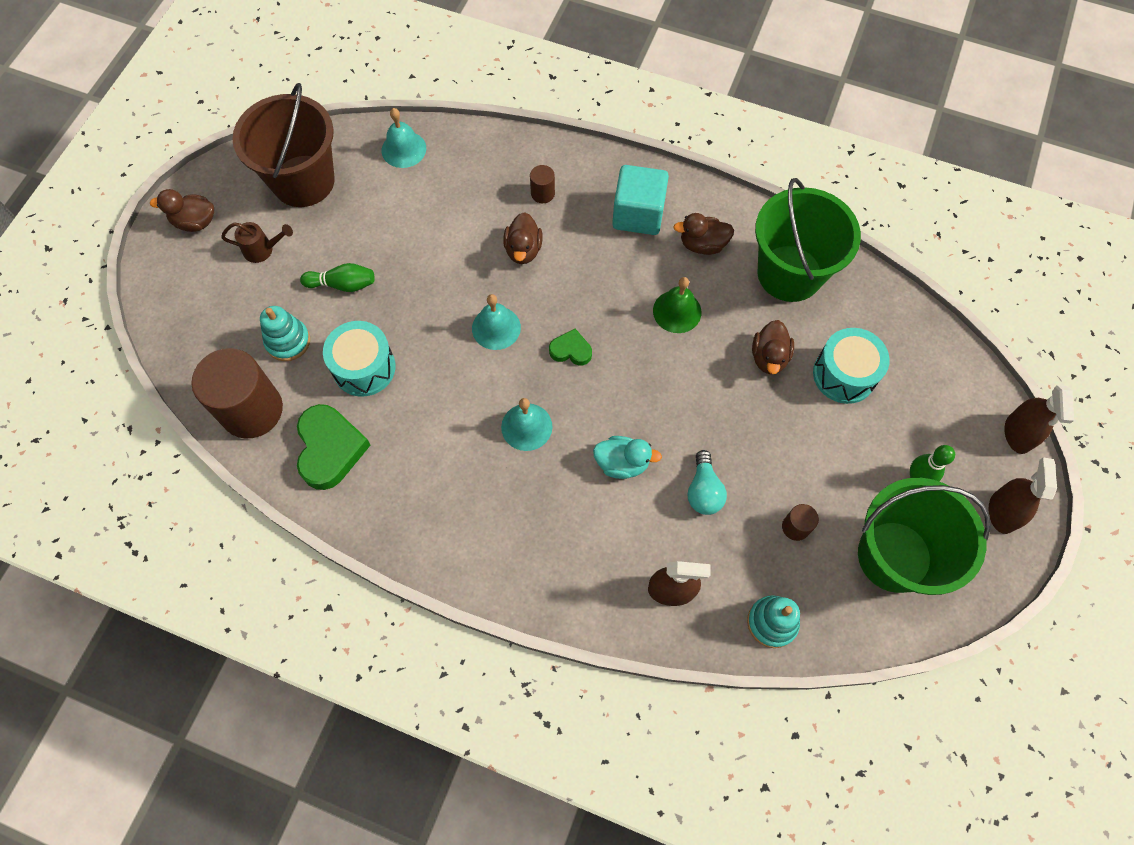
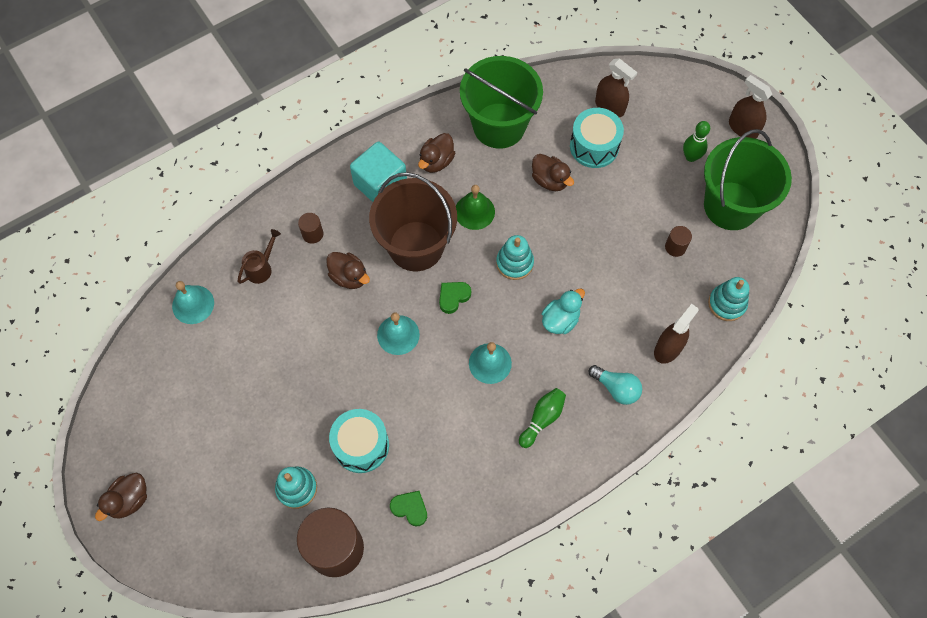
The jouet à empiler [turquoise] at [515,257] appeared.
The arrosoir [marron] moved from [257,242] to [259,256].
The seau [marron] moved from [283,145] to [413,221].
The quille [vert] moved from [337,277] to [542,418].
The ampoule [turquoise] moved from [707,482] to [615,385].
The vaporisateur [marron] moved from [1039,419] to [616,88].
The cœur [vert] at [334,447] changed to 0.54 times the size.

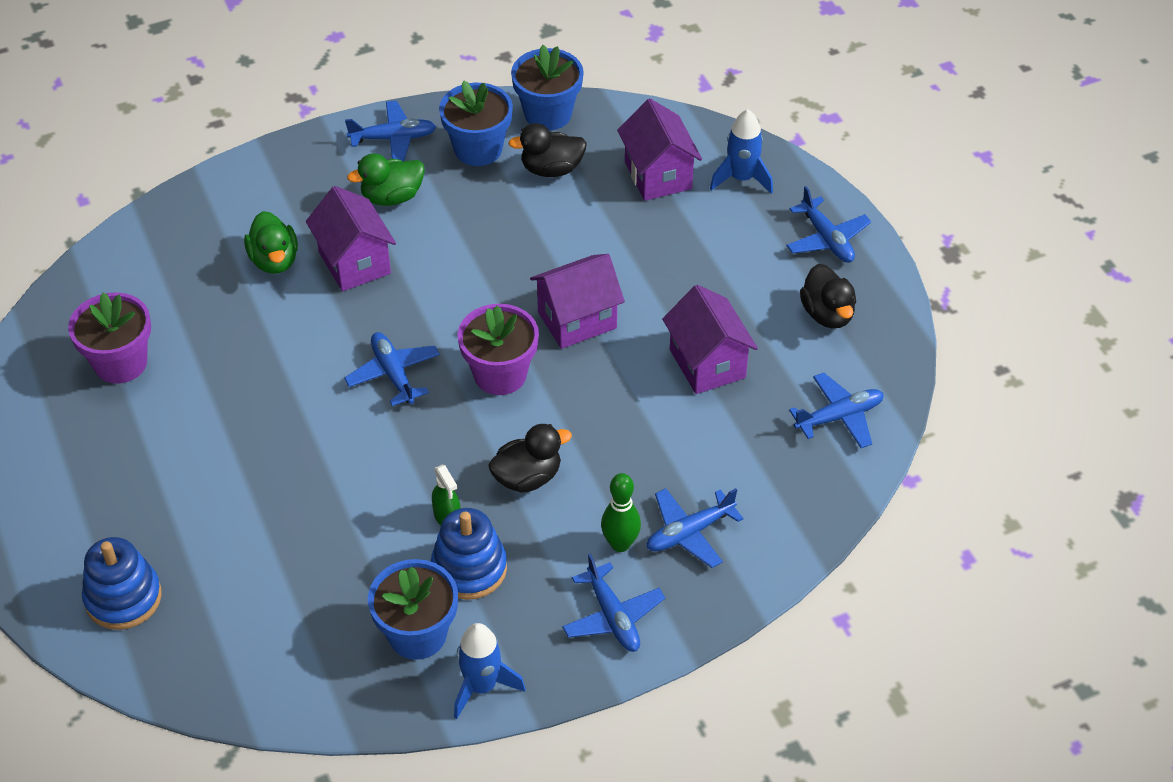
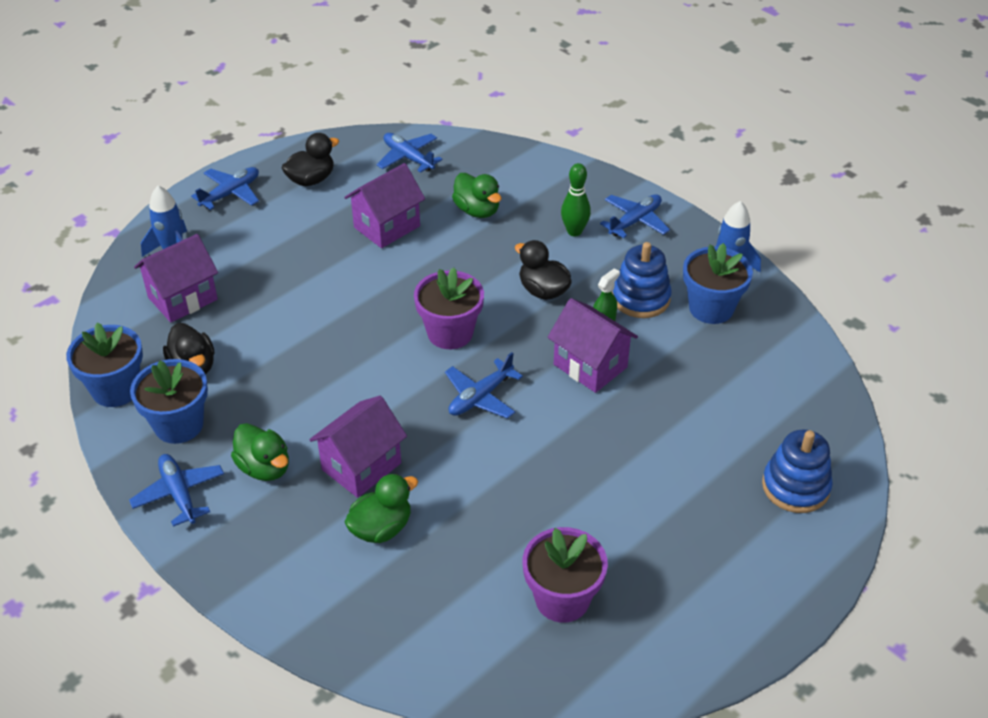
The avion [bleu] at [694,528] disappeared.
The canard [vert] at [476,195] appeared.
The maison [violet] moved from [577,301] to [592,345].

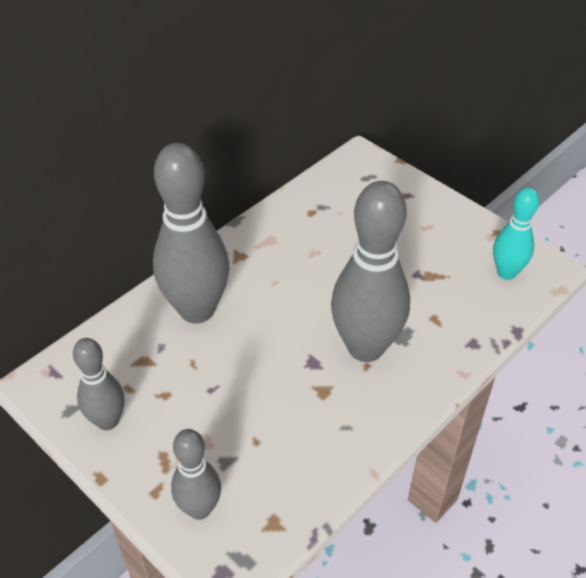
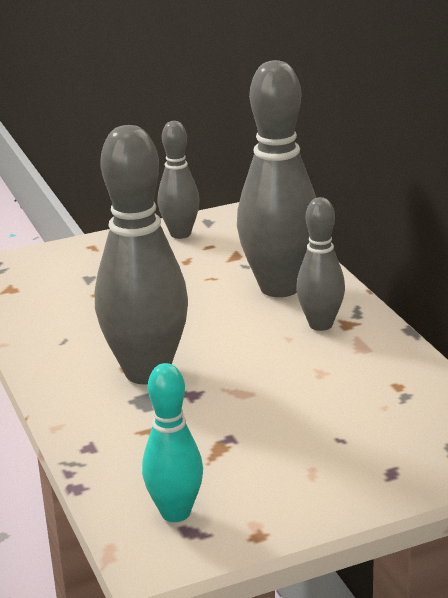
The quille [gris] moved from [196,474] to [320,264].

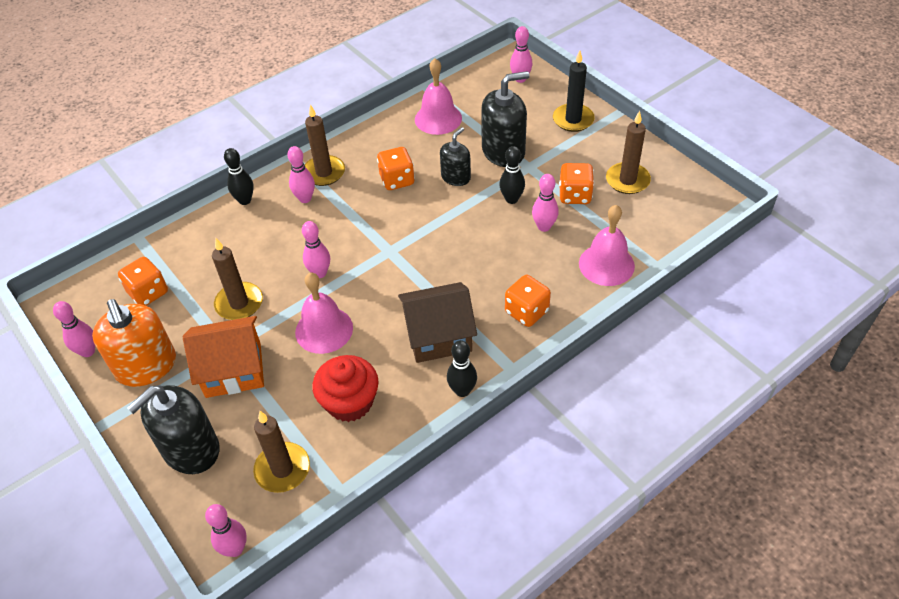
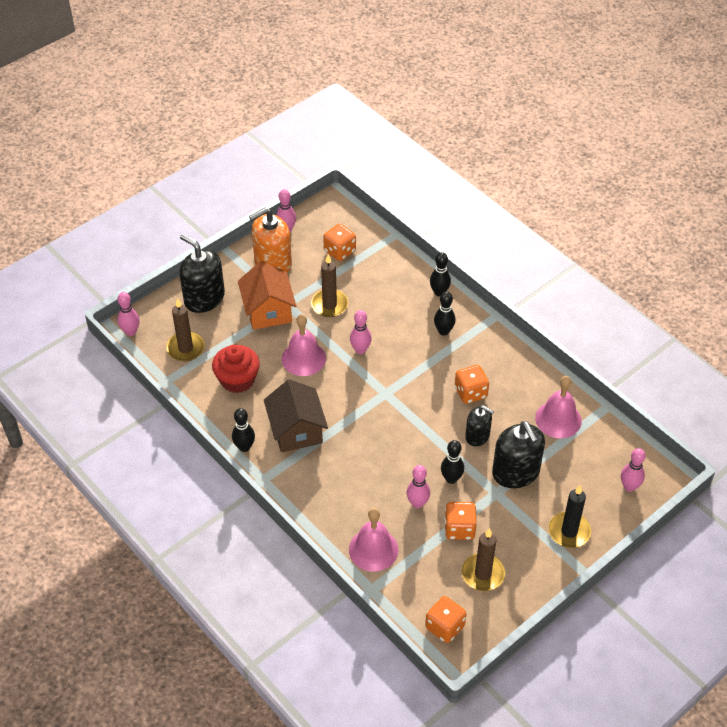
The bougie [marron] at [324,145] disappeared.
The dé [orange] moved from [528,301] to [445,619].
The quille [rose] at [301,174] became the quille [noir] at [445,313].

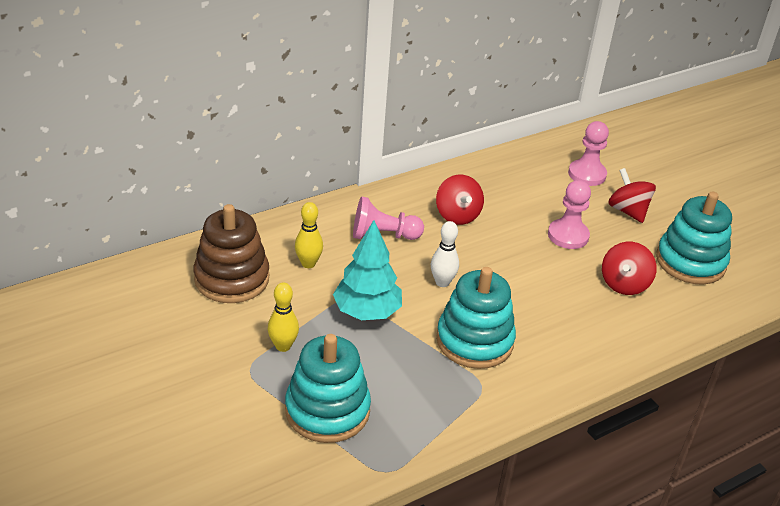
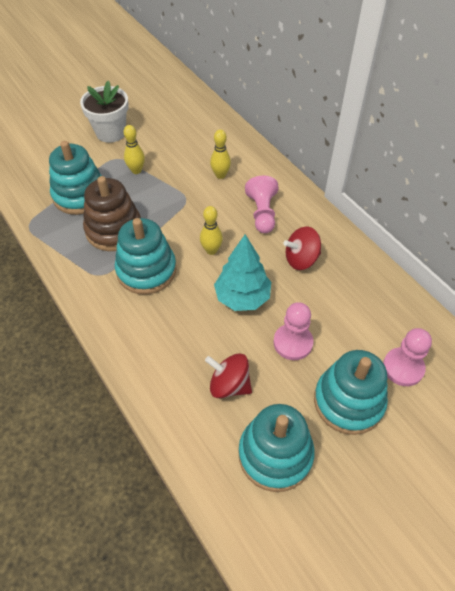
The pot de fleurs [blanc] at [104,112] appeared.
The jouet à empiler [marron] moved from [231,253] to [112,213].
The arbre [turquoise] moved from [367,270] to [242,272].
The toupie [rouge] at [632,195] was replaced by the jouet à empiler [turquoise] at [351,392].
The quille [blanc] at [445,254] became the quille [jaune] at [211,230].

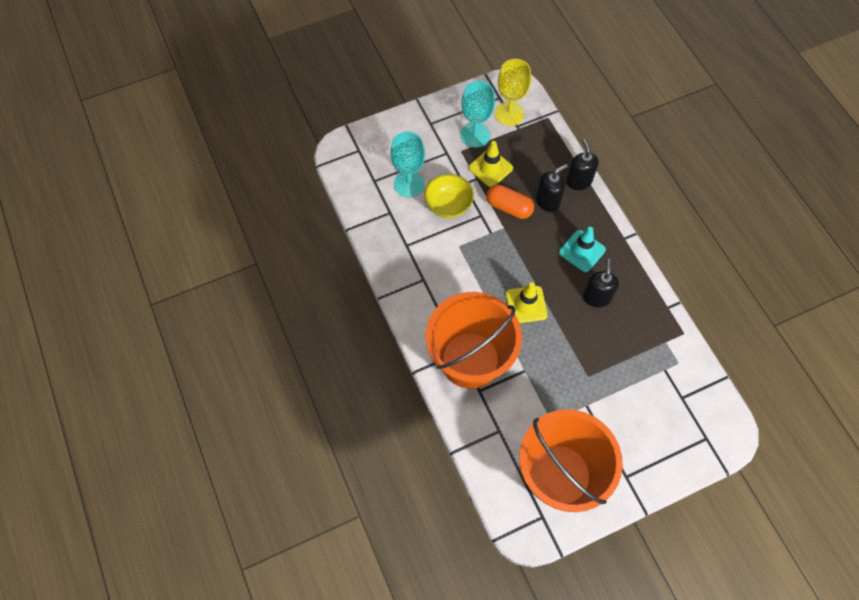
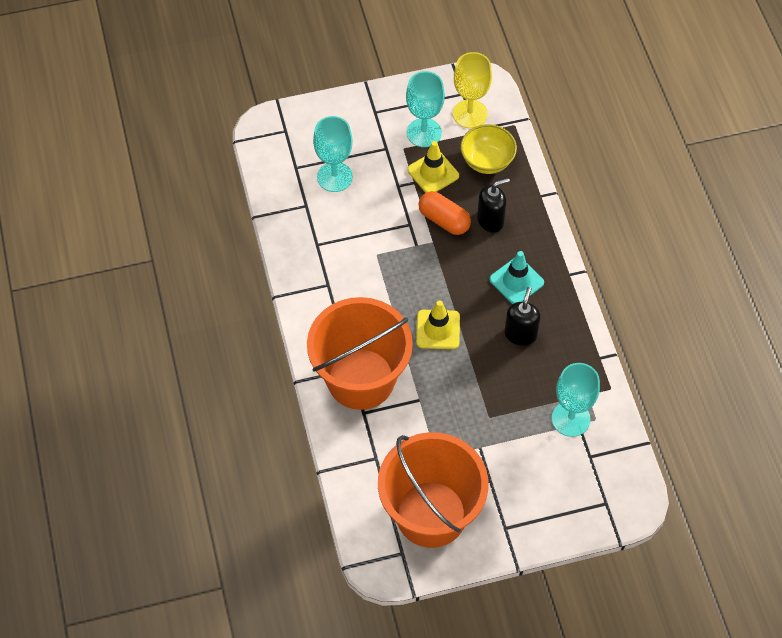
The distributeur de savon [noir] at [582,164] disappeared.
The verre à pied [turquoise] at [576,400] appeared.
The bol [jaune] moved from [449,196] to [488,149].

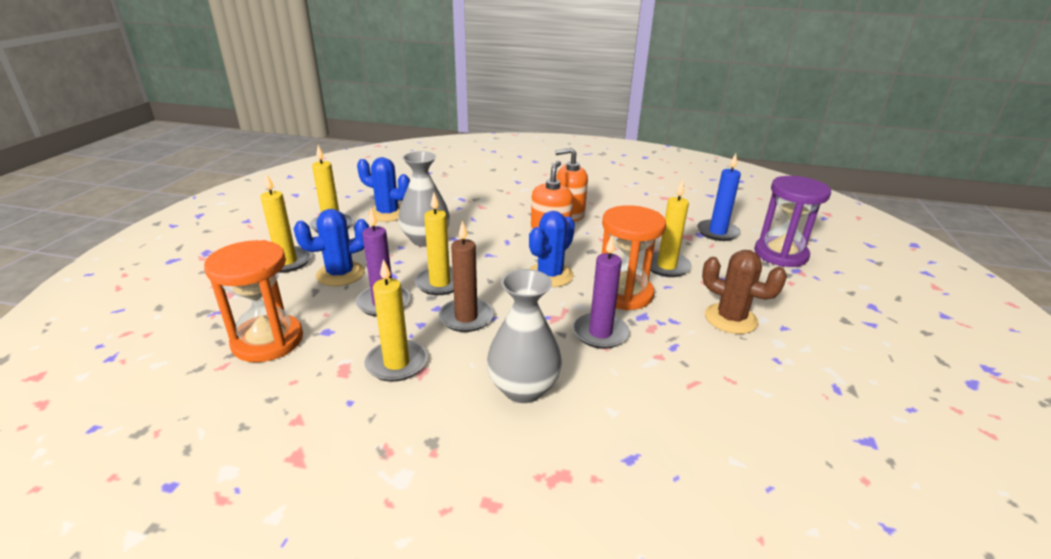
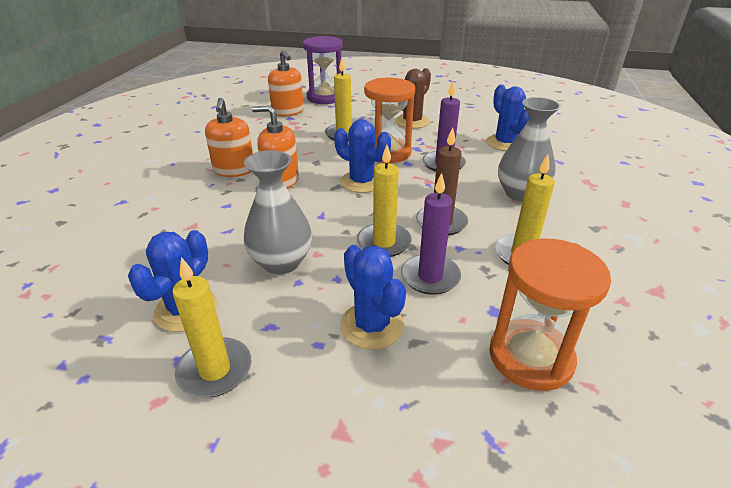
The bougie [jaune] at [285,223] disappeared.
The cactus [bleu] at [507,118] appeared.
The bougie [bleu] at [719,197] was replaced by the distributeur de savon [orange] at [286,83].

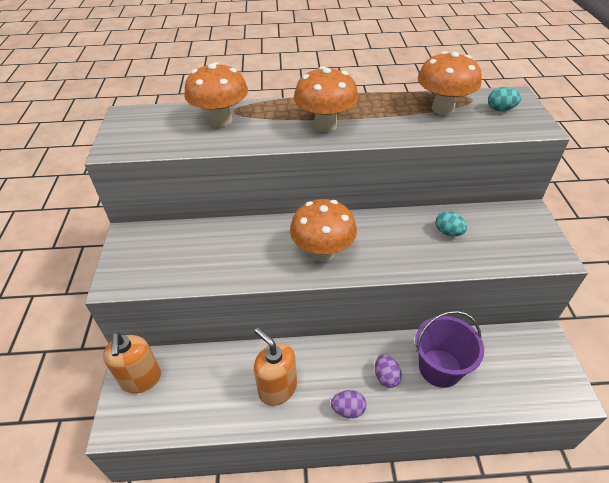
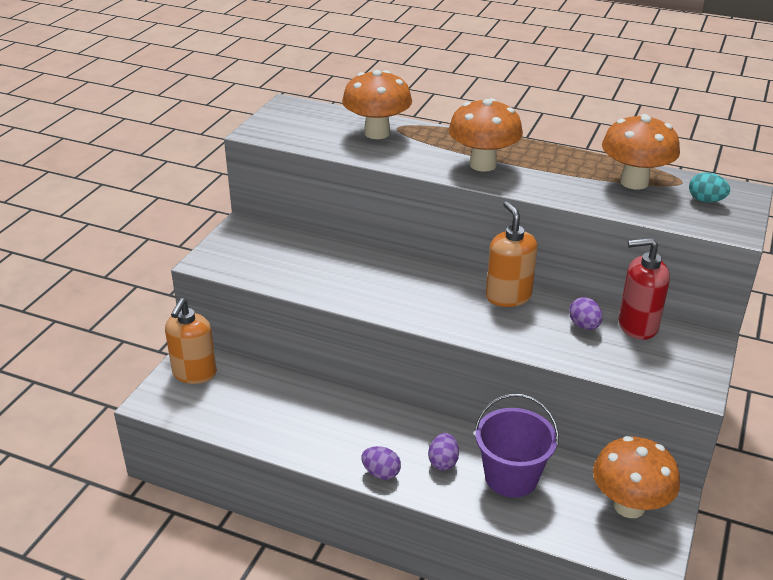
The distributeur de savon [rouge] at [644,289] appeared.
The distributeur de savon [orange] moved from [275,367] to [511,254].
The champignon [orange] moved from [323,230] to [636,477].
The œuf [turquoise] at [451,223] became the œuf [violet] at [586,313].

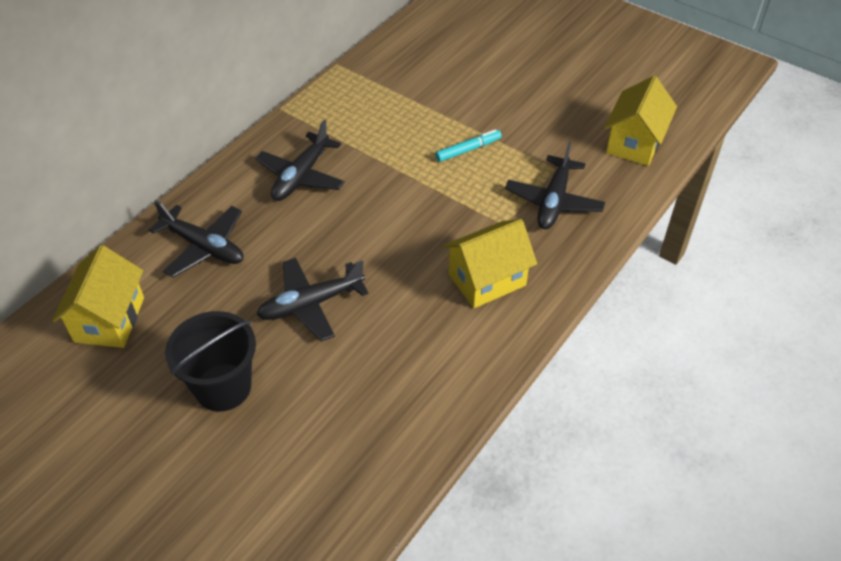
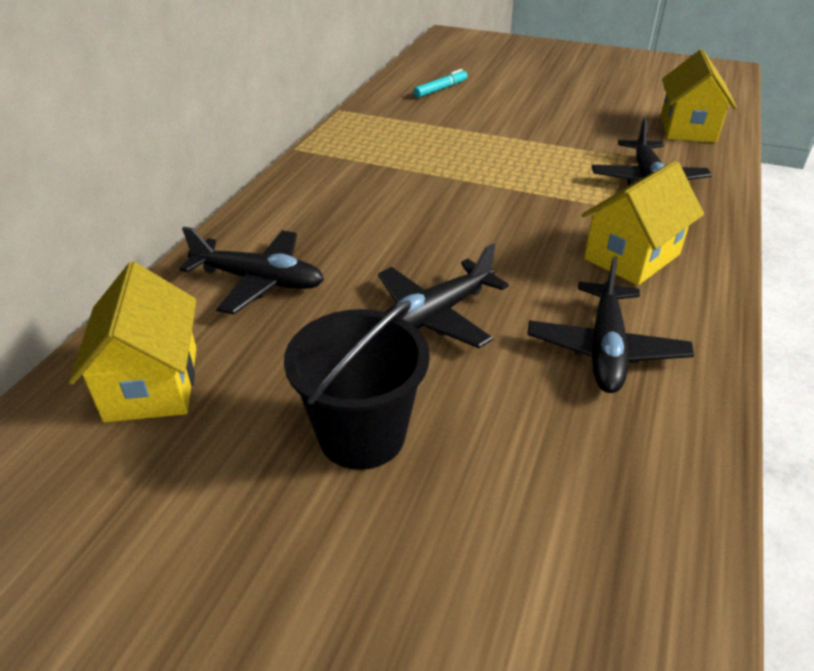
The avion [noir] moved from [300,160] to [610,324].
The feutre [turquoise] moved from [468,145] to [440,83].

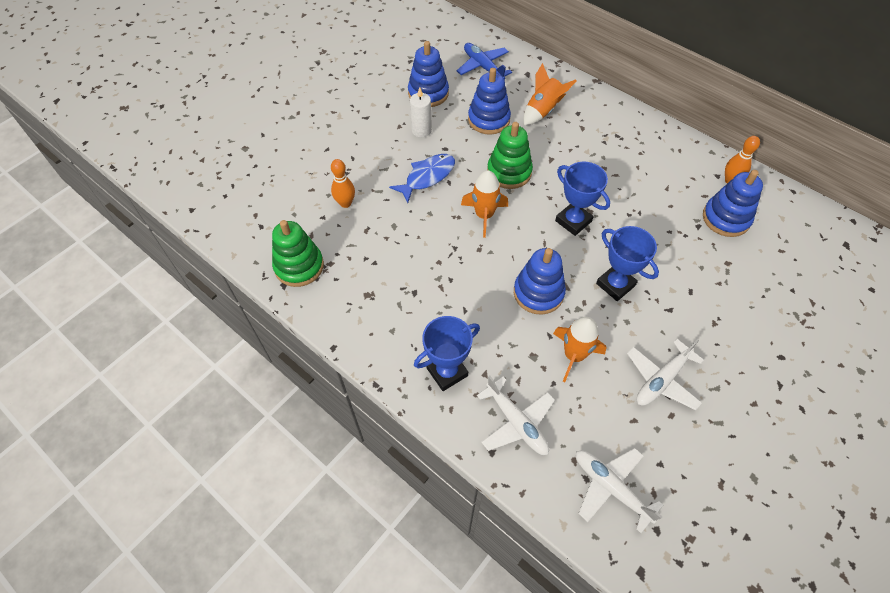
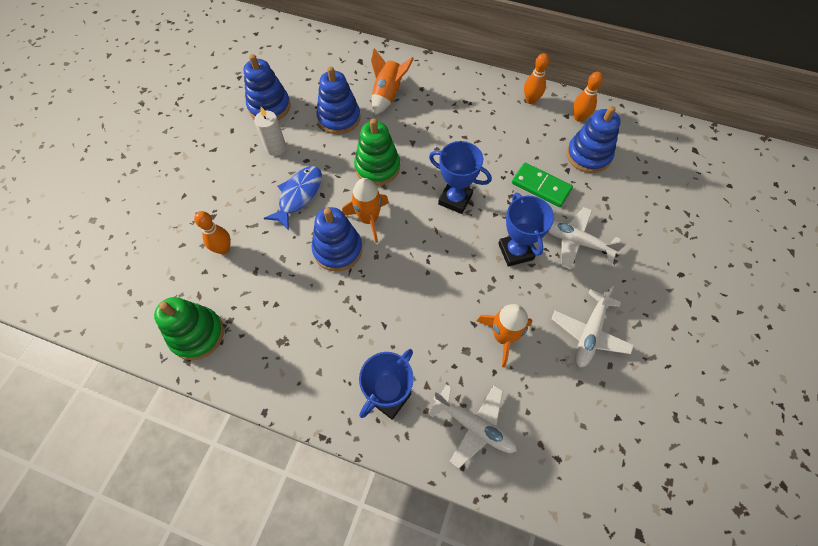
The avion [bleu] at [484,61] disappeared.
The domino [vert] at [542,185] appeared.
The quille [orange] at [536,78] appeared.
The jouet à empiler [bleu] moved from [540,281] to [337,239].
The avion [blanc] moved from [619,490] to [587,238].
The trophée [bleu] at [627,263] turned 45 degrees clockwise.

